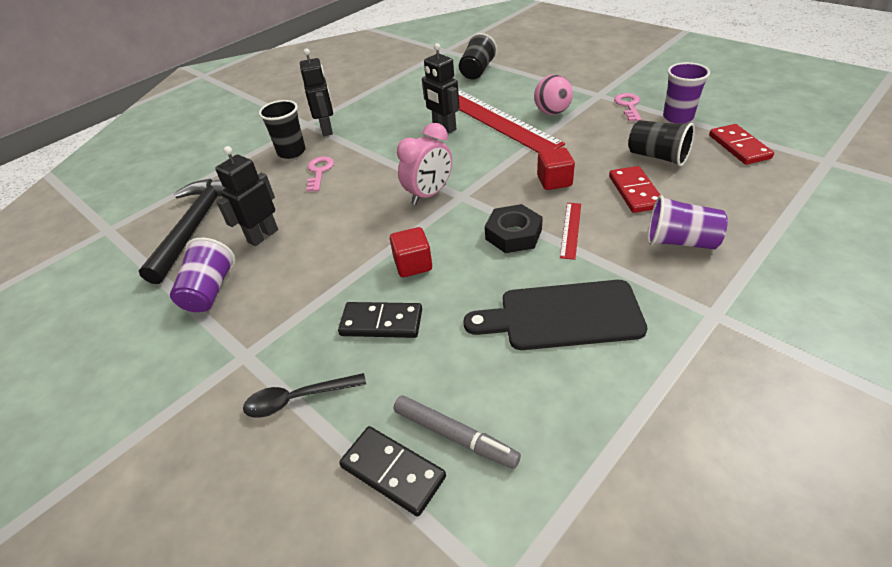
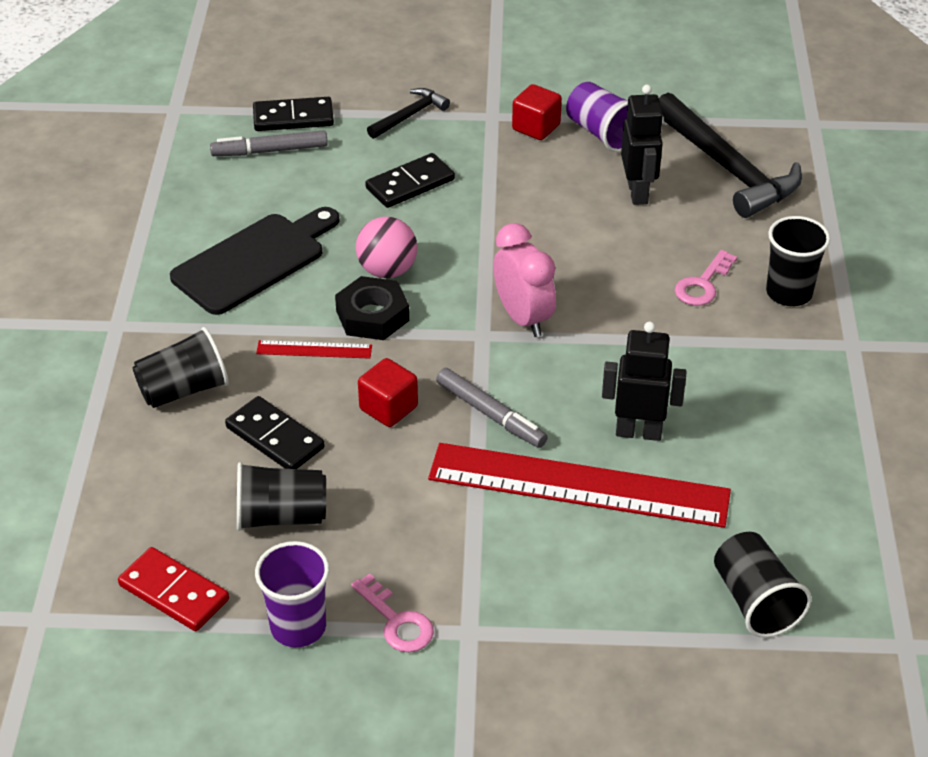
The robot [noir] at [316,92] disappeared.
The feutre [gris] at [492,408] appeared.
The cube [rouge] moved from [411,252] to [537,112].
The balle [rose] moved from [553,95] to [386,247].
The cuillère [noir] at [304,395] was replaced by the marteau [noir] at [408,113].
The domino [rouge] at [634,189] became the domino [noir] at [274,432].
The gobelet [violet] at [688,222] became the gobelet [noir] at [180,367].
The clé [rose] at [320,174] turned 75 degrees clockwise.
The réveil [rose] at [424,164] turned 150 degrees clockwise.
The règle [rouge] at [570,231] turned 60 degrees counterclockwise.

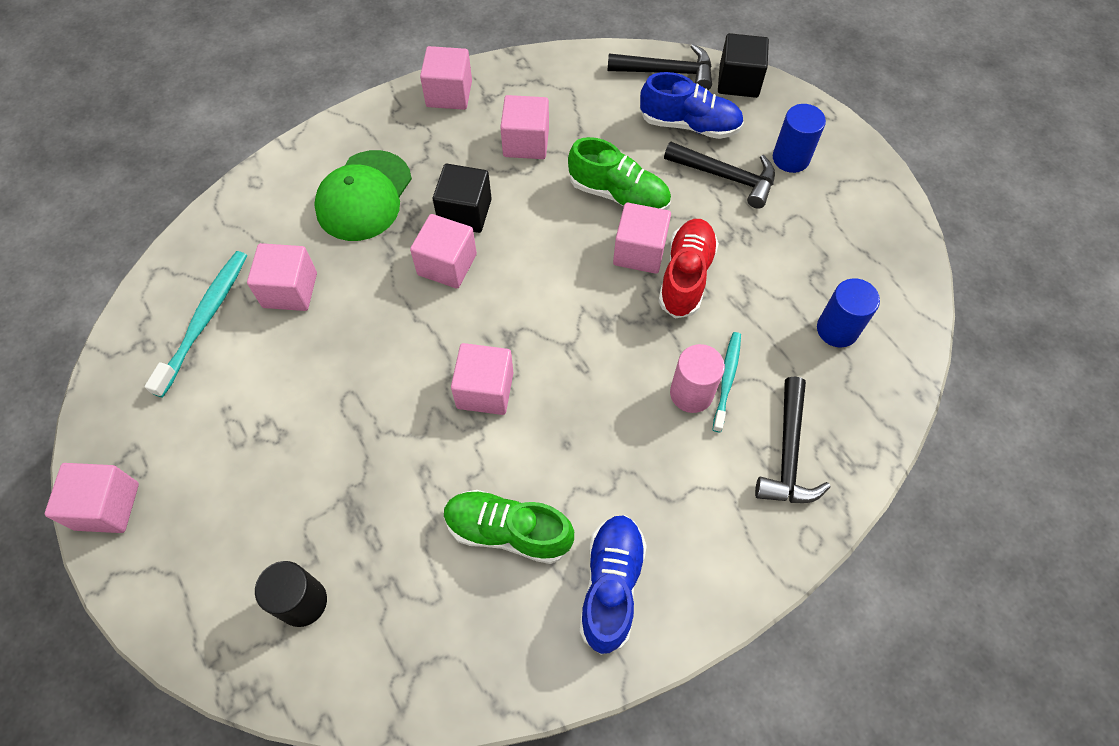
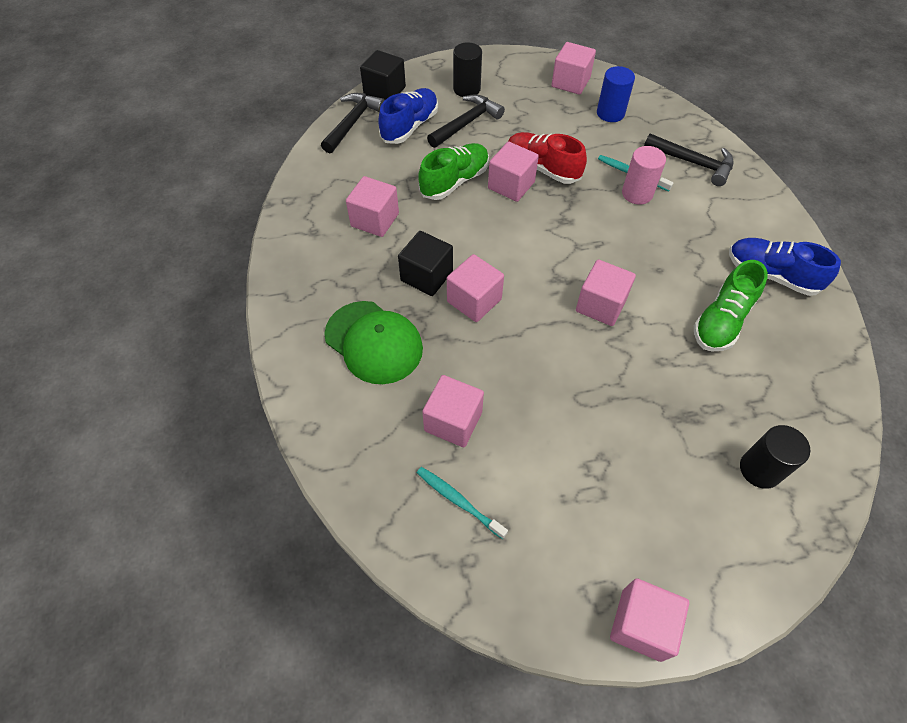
The cube [rose] moved from [446,78] to [574,68].
The cylindre [bleu] at [799,138] became the cylindre [noir] at [467,69].
The brosse à dents [turquoise] at [195,324] changed to 0.63 times the size.

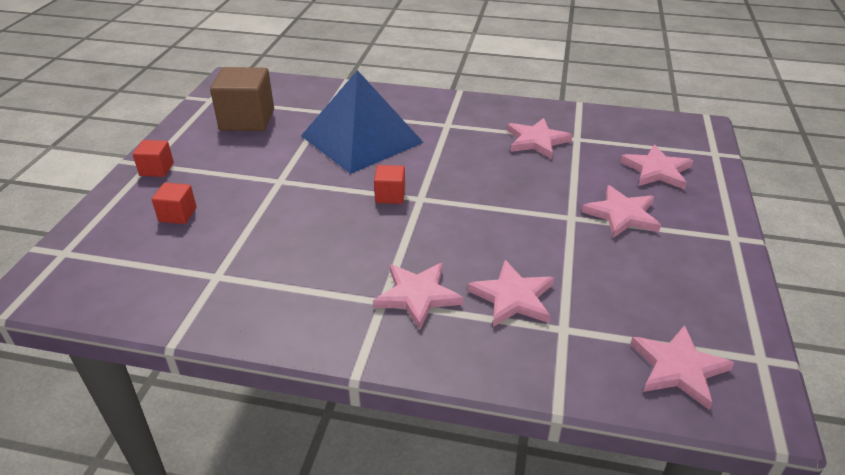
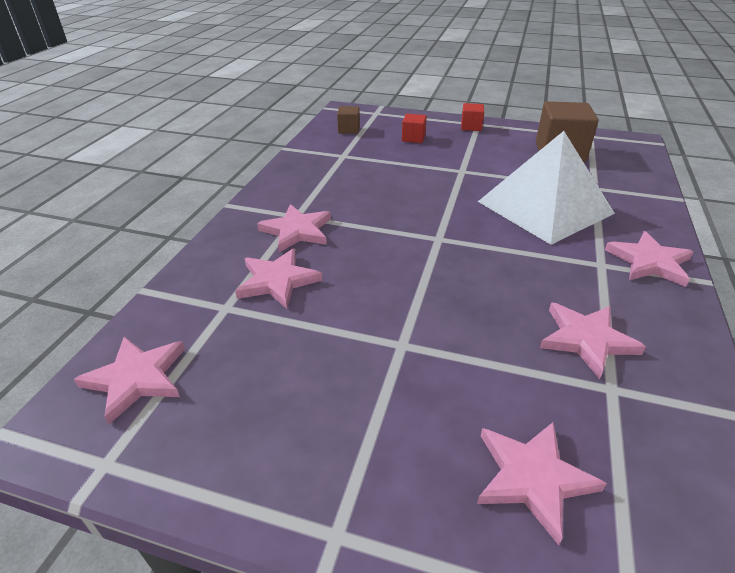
The cube [rouge] at [389,184] disappeared.
The cube [marron] at [348,120] appeared.
The étoile [rose] moved from [621,211] to [649,259].
The pyramide [bleu] at [362,122] became the pyramide [blanc] at [546,188].

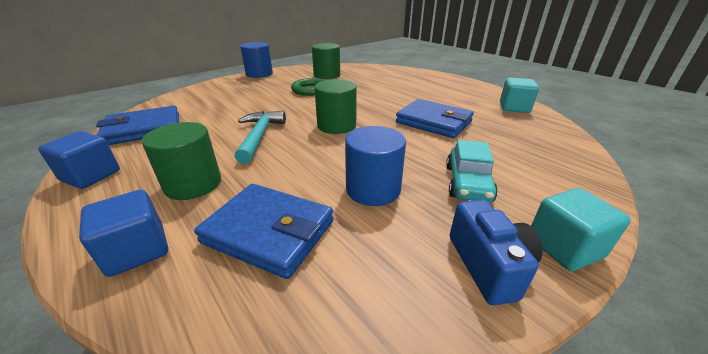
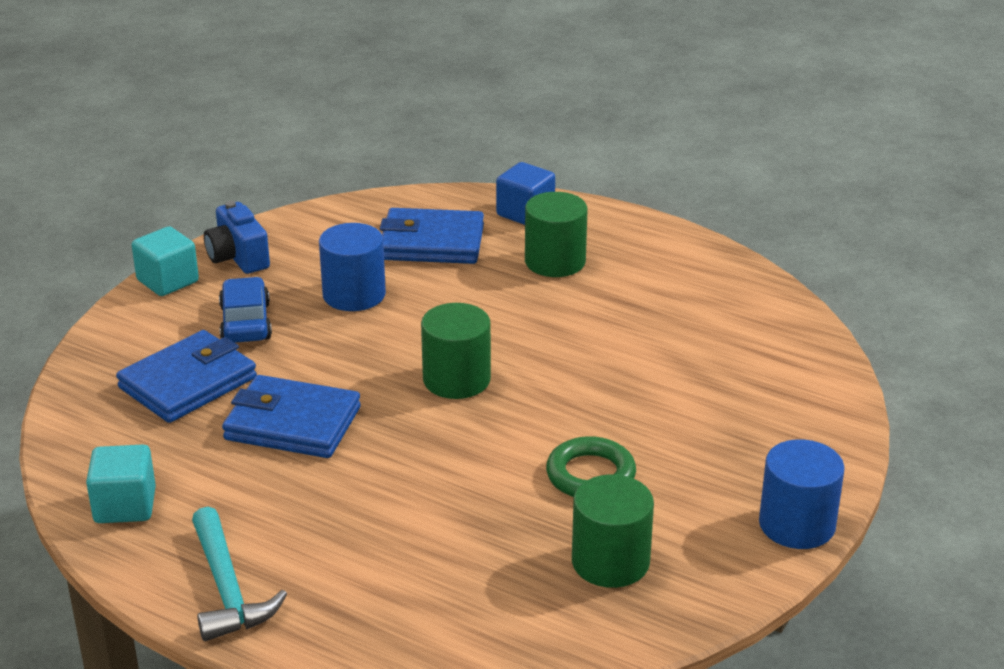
The cube [bleu] at [79,160] disappeared.
The portefeuille [bleu] moved from [137,125] to [186,376].
The marteau [turquoise] moved from [260,137] to [239,574].
The voiture [turquoise] at [472,171] became the voiture [bleu] at [245,310].

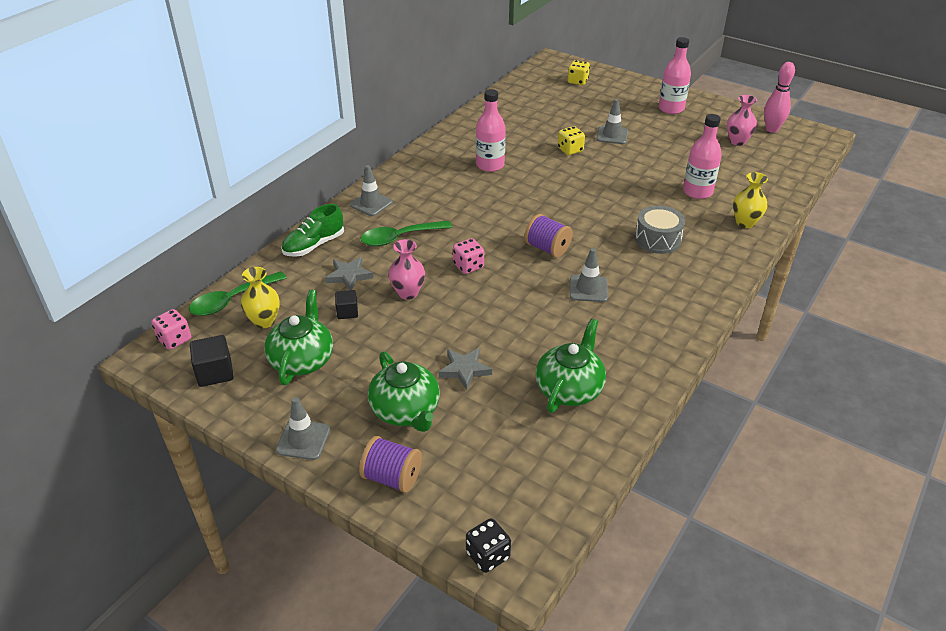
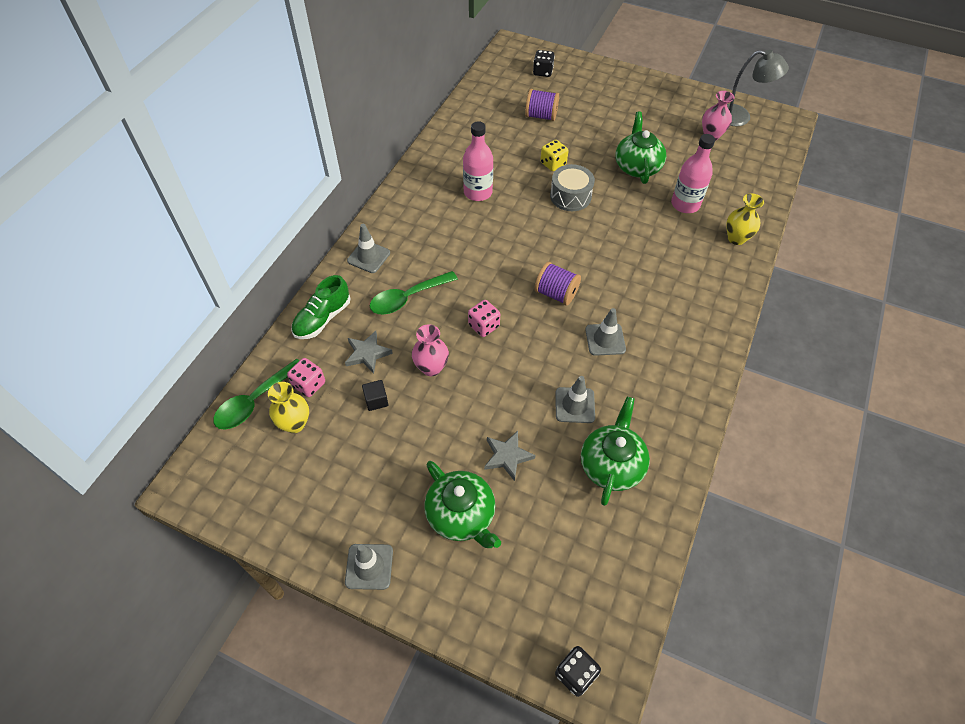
The cube [noir] at [212,361] disappeared.
The bouteille [rose] at [675,75] disappeared.
The dé [rose] moved from [171,329] to [306,377].
The théière [vert] moved from [298,337] to [640,147].
The bobine [violet] moved from [390,464] to [542,105].
The cône de chantier [gris] moved from [612,121] to [575,399].
The tambour [gris] moved from [660,229] to [572,187].
The quille [rose] at [779,97] was replaced by the lampe [gris] at [758,88].
The dé [jaune] at [579,72] became the dé [noir] at [544,63].

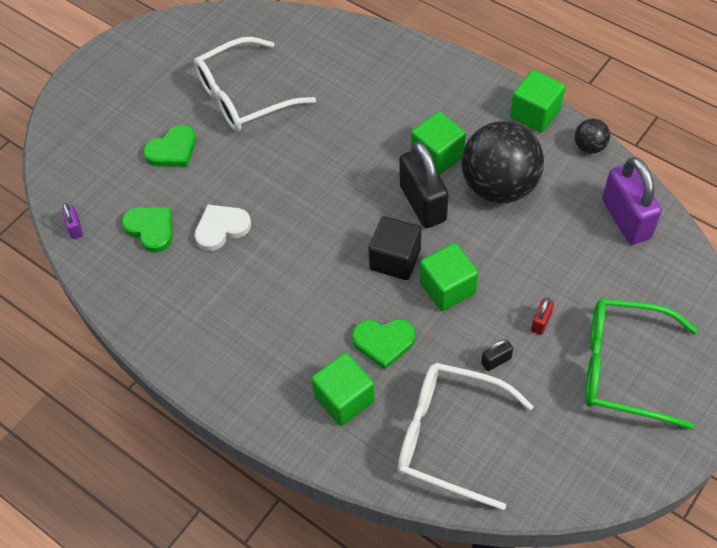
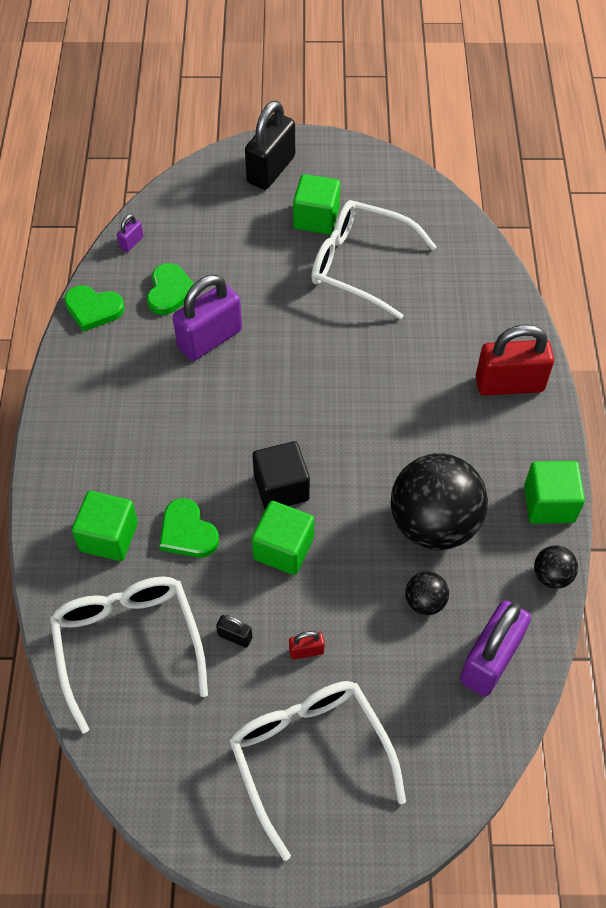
The balle [noir] at [427,593] appeared.
The cadenas [rouge] at [515,360] appeared.
The cœur [vert] moved from [169,146] to [94,308].
The cadenas [noir] moved from [424,185] to [270,145].
The cube [vert] moved from [438,143] to [316,204].
The cœur [blanc] at [222,228] was replaced by the cadenas [violet] at [207,318].
The lunettes [vert] at [641,363] became the lunettes [blanc] at [318,771].

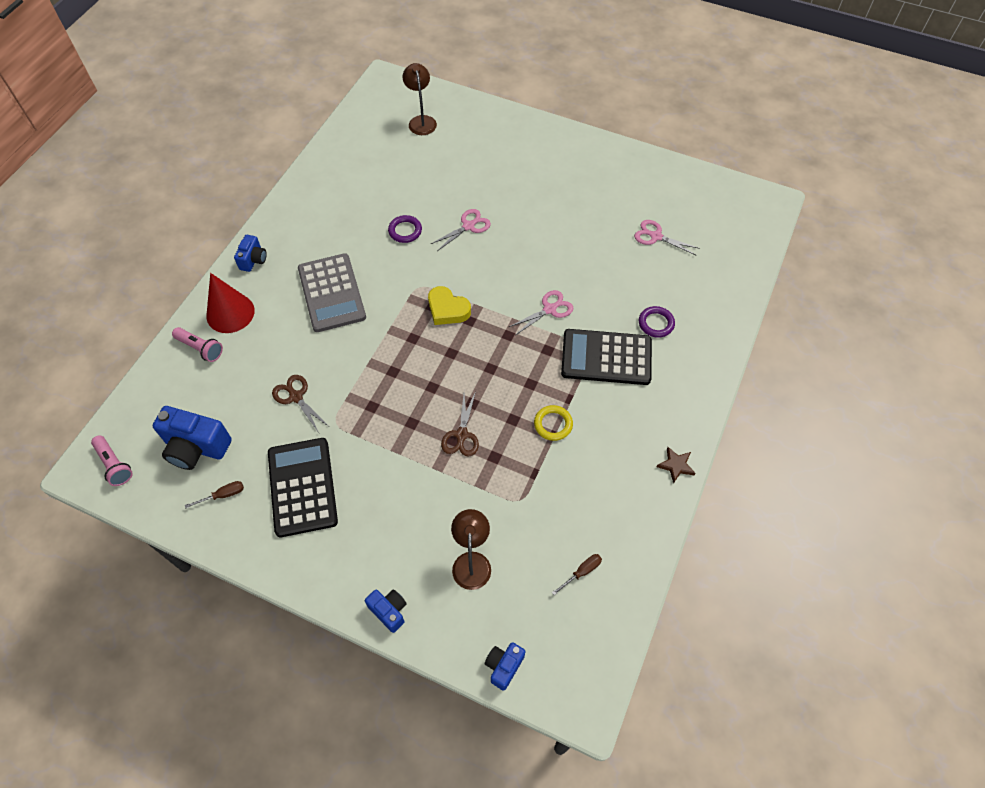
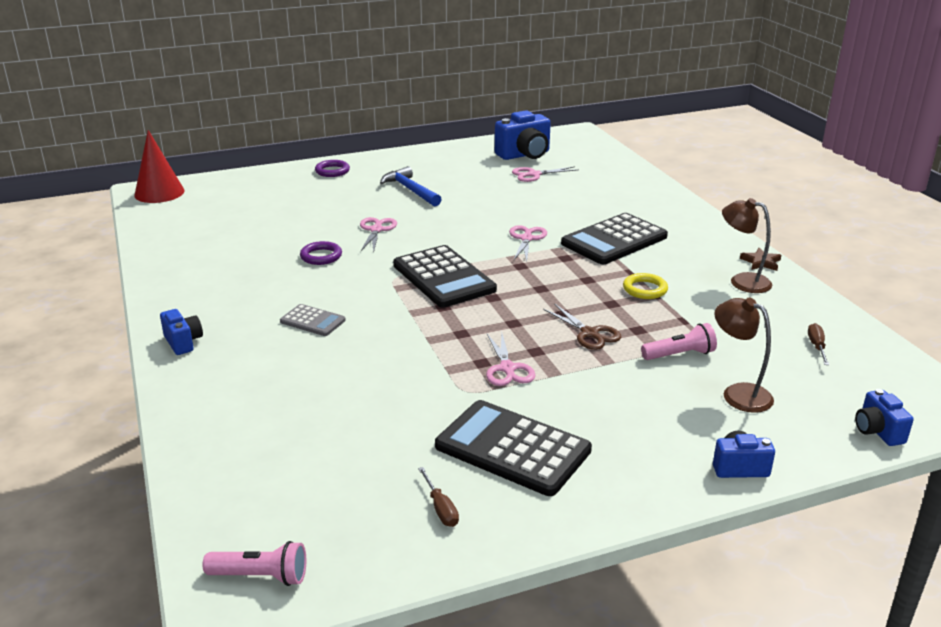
The ciseaux [marron] at [300,404] disappeared.
The marteau [bleu] at [411,186] appeared.
The ciseaux [rose] at [511,359] appeared.
The appareil photo [bleu] moved from [192,438] to [523,135].
The lampe de poche [rose] moved from [197,344] to [679,341].
The cône [rouge] moved from [230,303] to [159,166].
The lampe [marron] moved from [419,99] to [747,245].
The anneau [violet] moved from [657,322] to [332,168].
The cœur [jaune] at [449,305] was replaced by the calculatrice [noir] at [445,276].
The tournevis [marron] at [214,494] turned 135 degrees clockwise.
The calculatrice [gris] at [332,292] changed to 0.51 times the size.

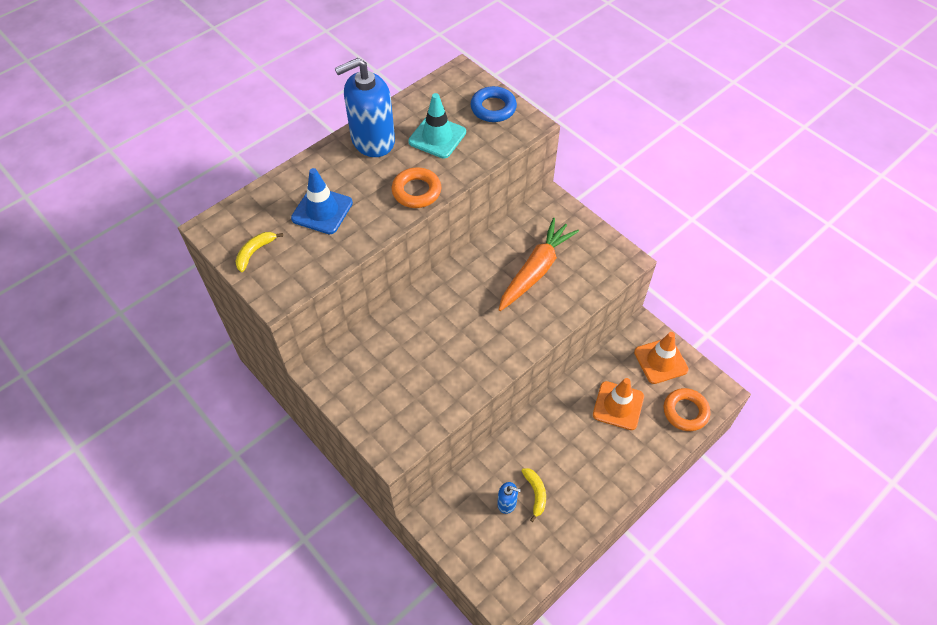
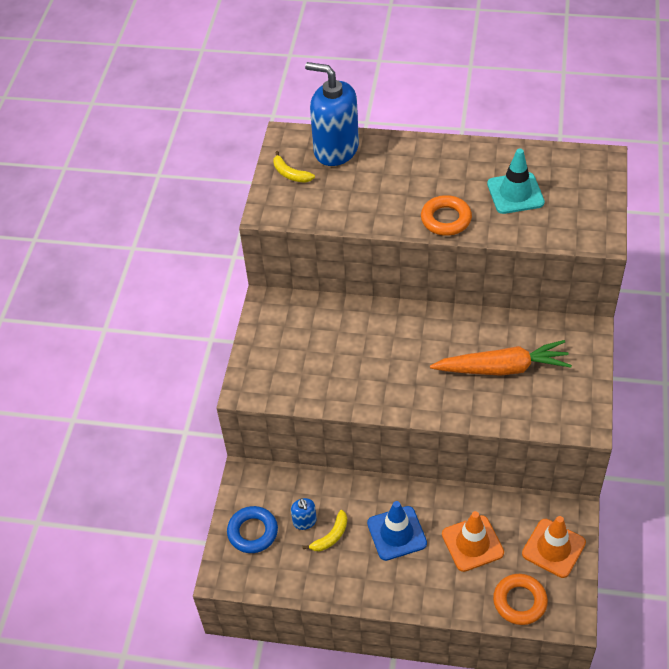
The cône de chantier [bleu] moved from [322,201] to [397,531].
The distributeur de savon [bleu] moved from [365,107] to [332,114].
The anneau [bleu] moved from [494,104] to [252,529].
The banane [jaune] at [259,252] turned 135 degrees counterclockwise.

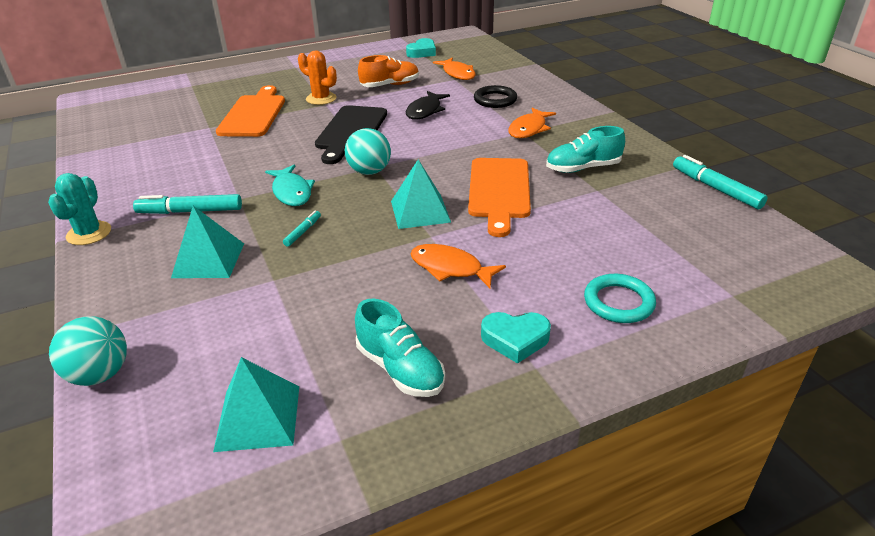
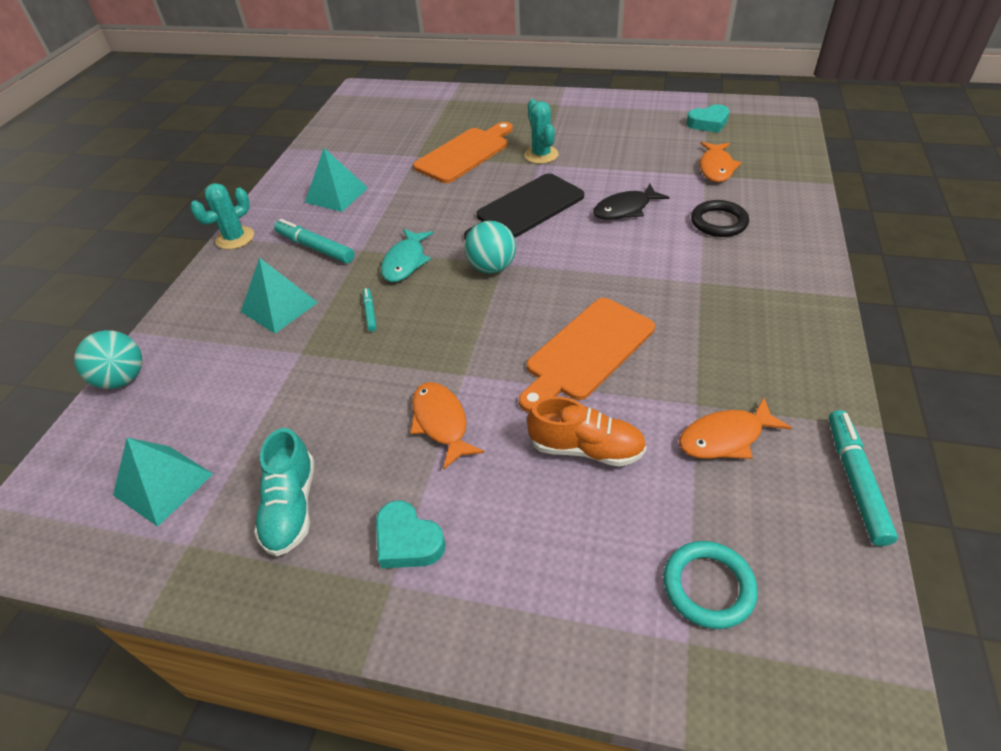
The chaussure [turquoise] at [585,149] disappeared.
The chaussure [orange] moved from [388,71] to [587,431].
The pyramide [turquoise] moved from [421,194] to [336,180].
The poisson [orange] moved from [532,122] to [735,428].
The anneau [turquoise] moved from [620,298] to [710,585].
The cactus [orange] at [317,78] became the cactus [turquoise] at [541,131].
The feutre [turquoise] at [302,229] turned 75 degrees counterclockwise.

